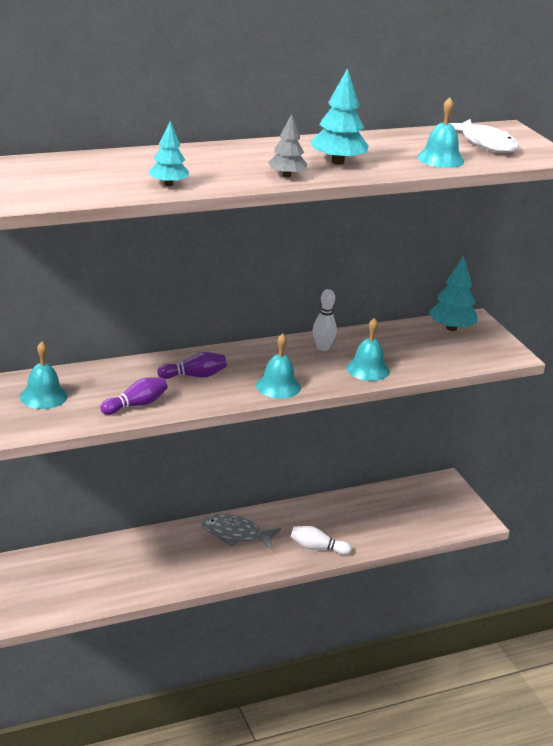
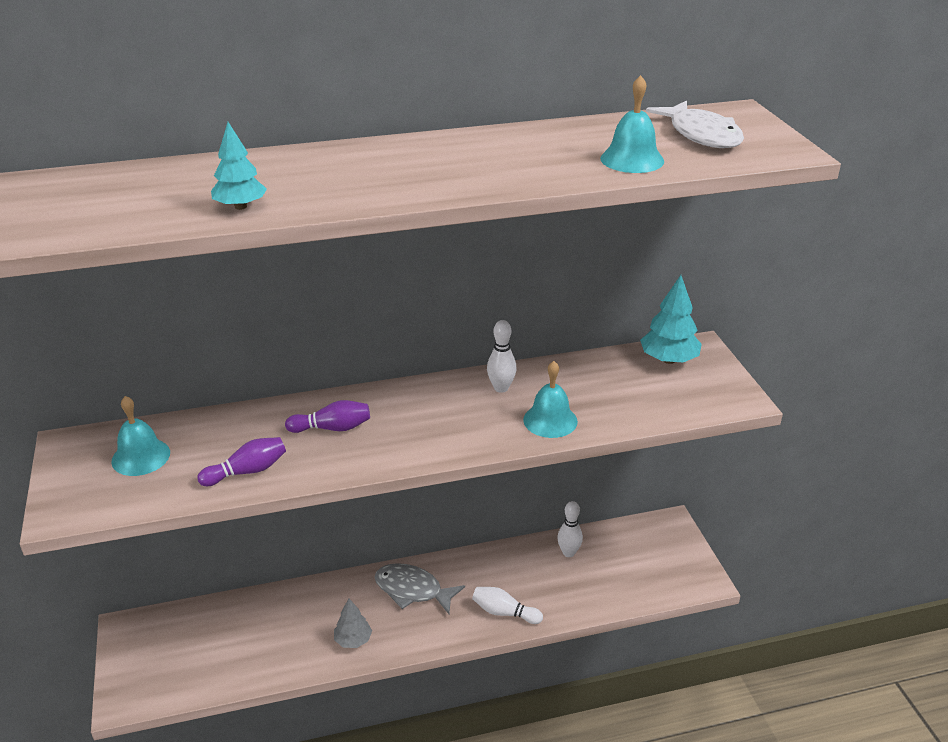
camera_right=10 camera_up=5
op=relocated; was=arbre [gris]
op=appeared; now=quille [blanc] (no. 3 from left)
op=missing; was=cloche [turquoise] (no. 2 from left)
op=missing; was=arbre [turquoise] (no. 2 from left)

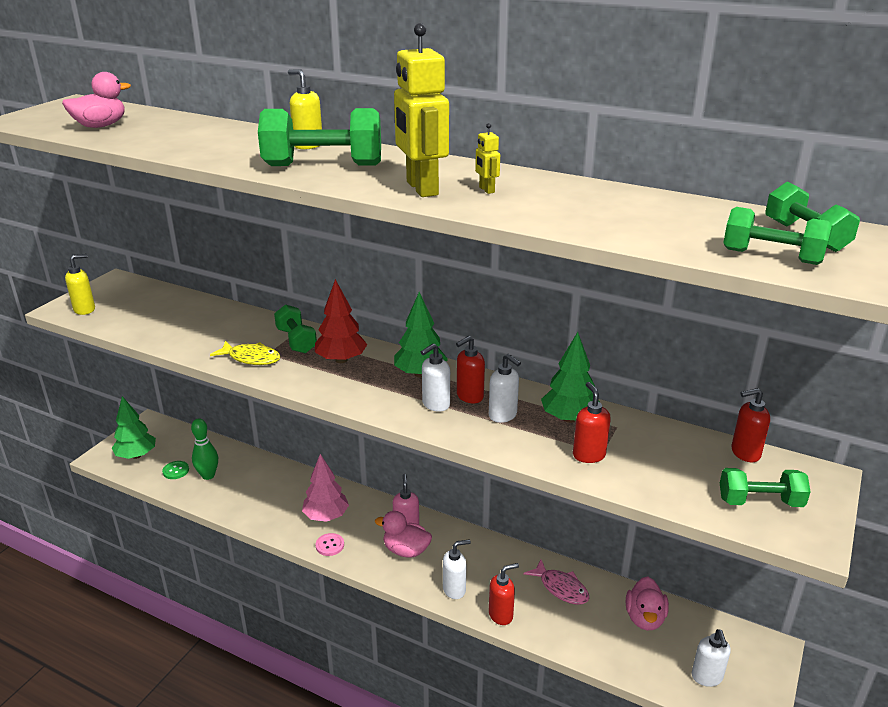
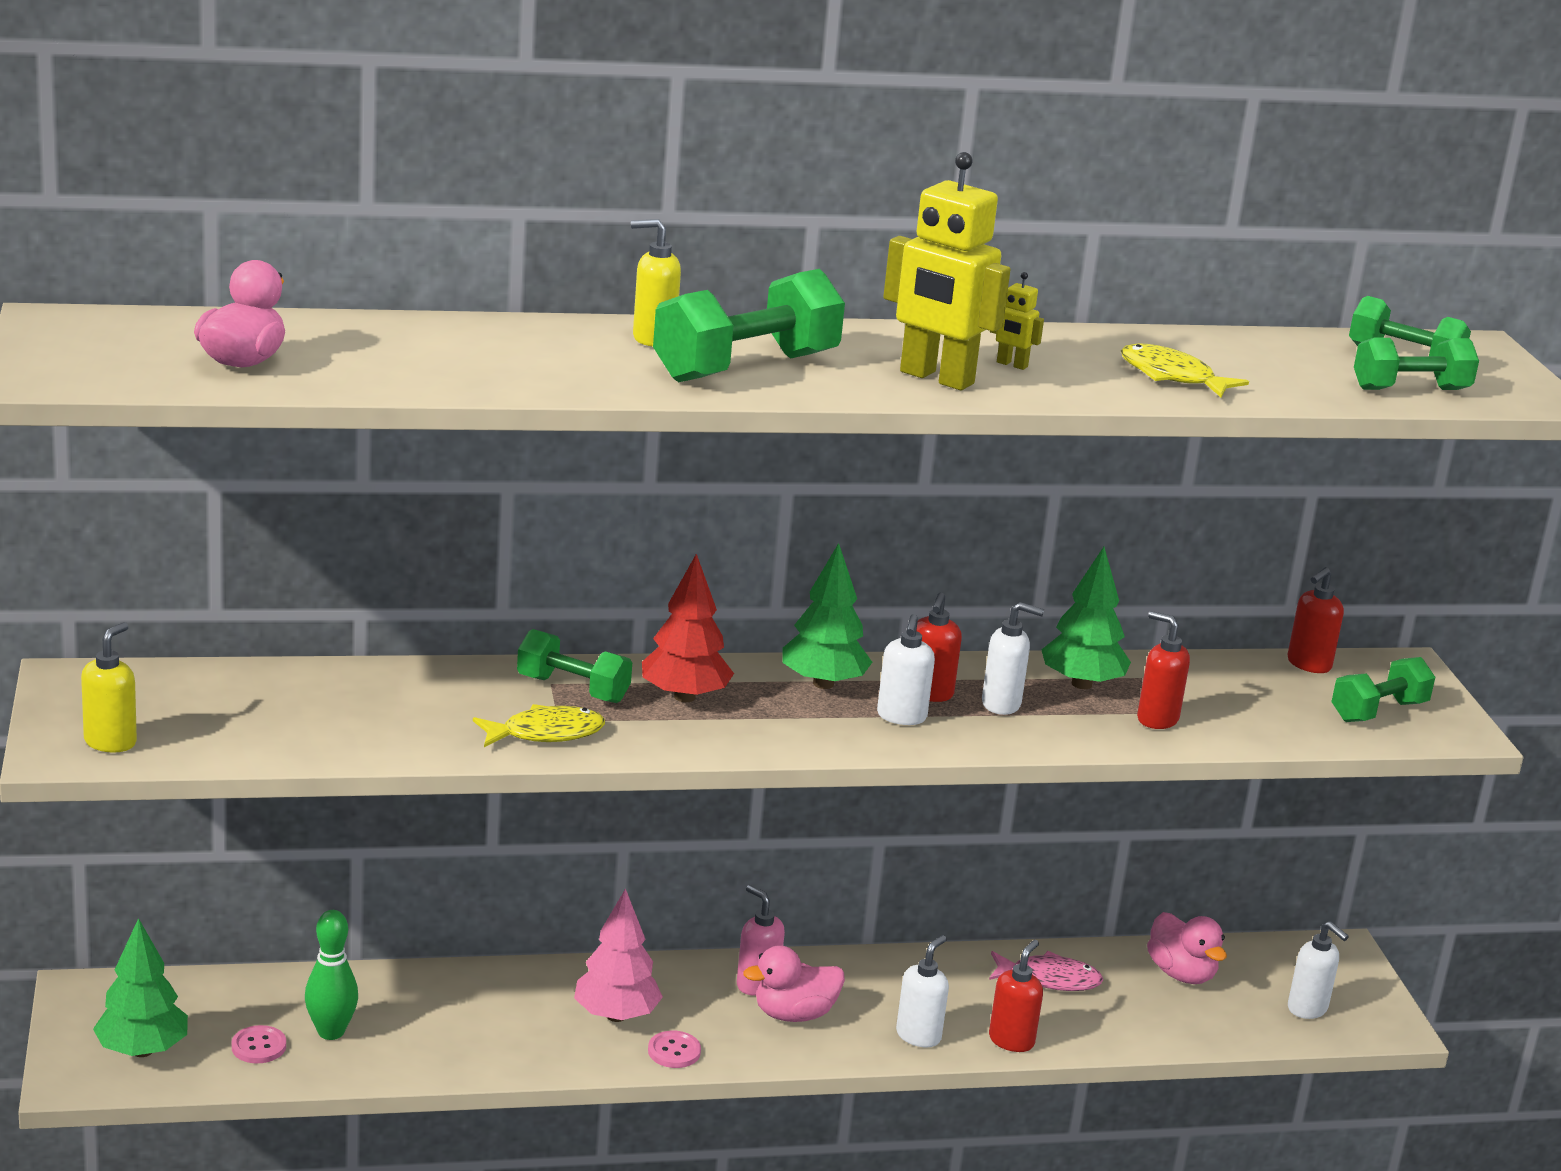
camera_right=-40 camera_up=-5
op=colour; was=bouton [vert]; now=bouton [rose] (no. 1 from left)
op=appeared; now=poisson [jaune] (no. 2 from left)

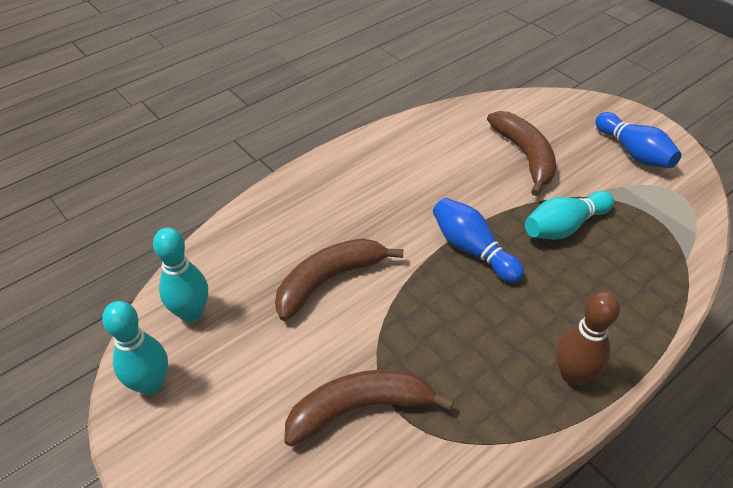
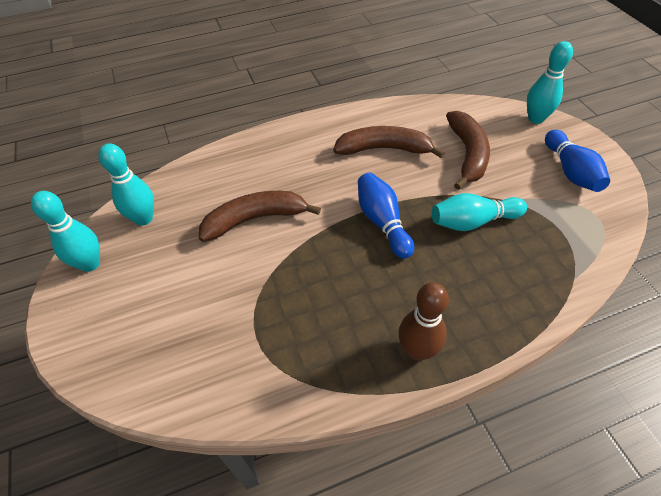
camera_right=20 camera_up=5
op=relocated; was=banane [marron] (no. 2 from left)
op=appeared; now=quille [turquoise] (no. 4 from left)

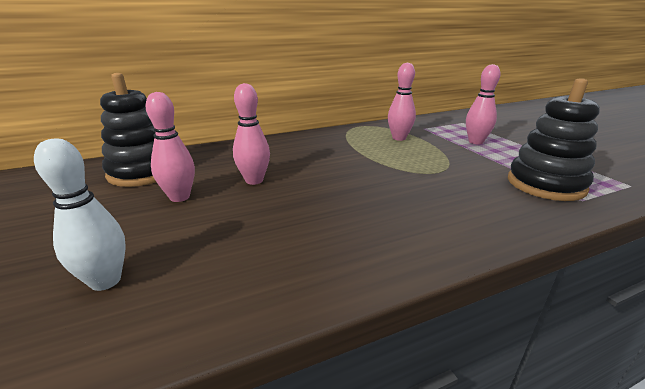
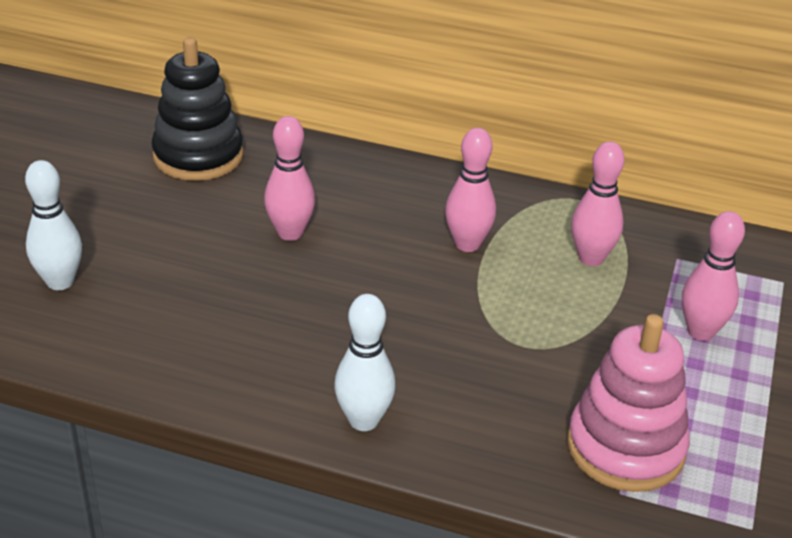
camera_right=40 camera_up=10
op=appeared; now=quille [blanc] (no. 2 from left)
op=relocated; was=quille [rose] (no. 1 from left in the first image); now=quille [rose] (no. 2 from left)
op=colour; was=jouet à empiler [noir] (no. 2 from left); now=jouet à empiler [rose]

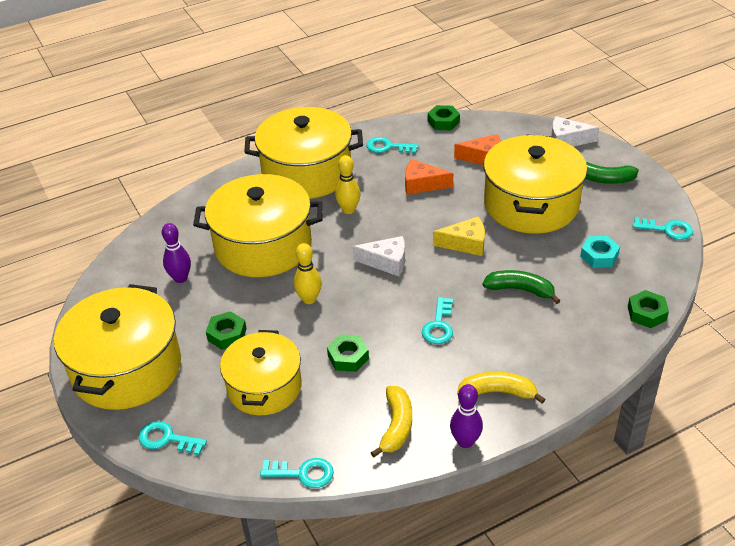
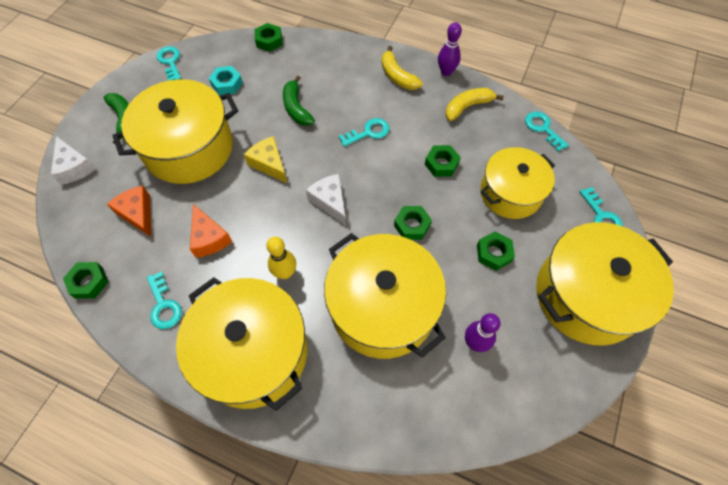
camera_right=-130 camera_up=20
op=exchanged; was=quille [jaune] (no. 1 from left); now=écrou [vert] (no. 3 from left)

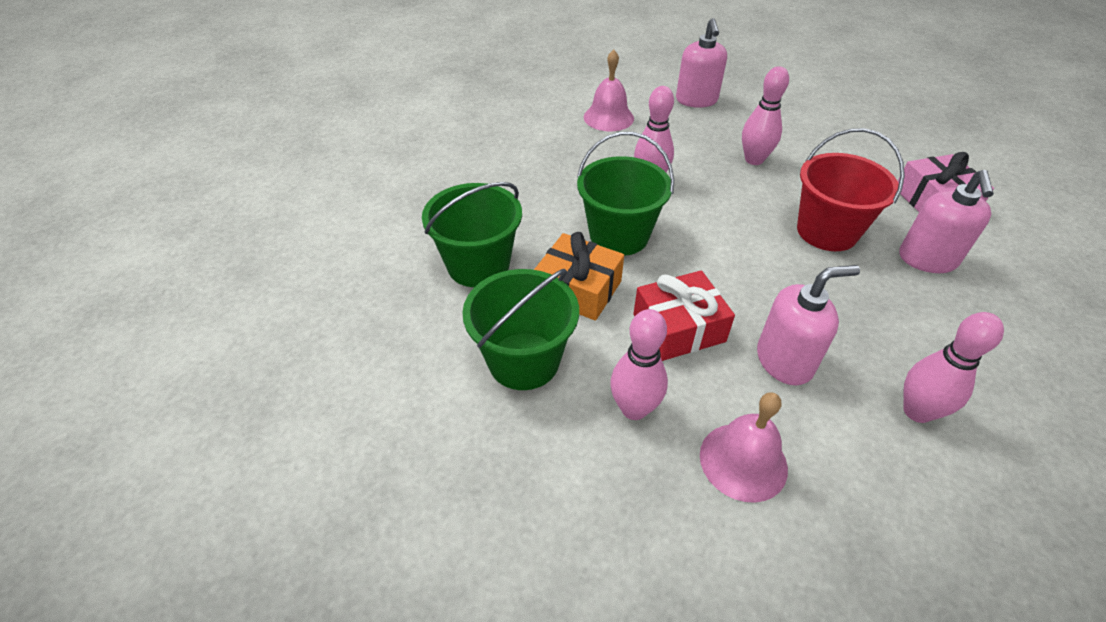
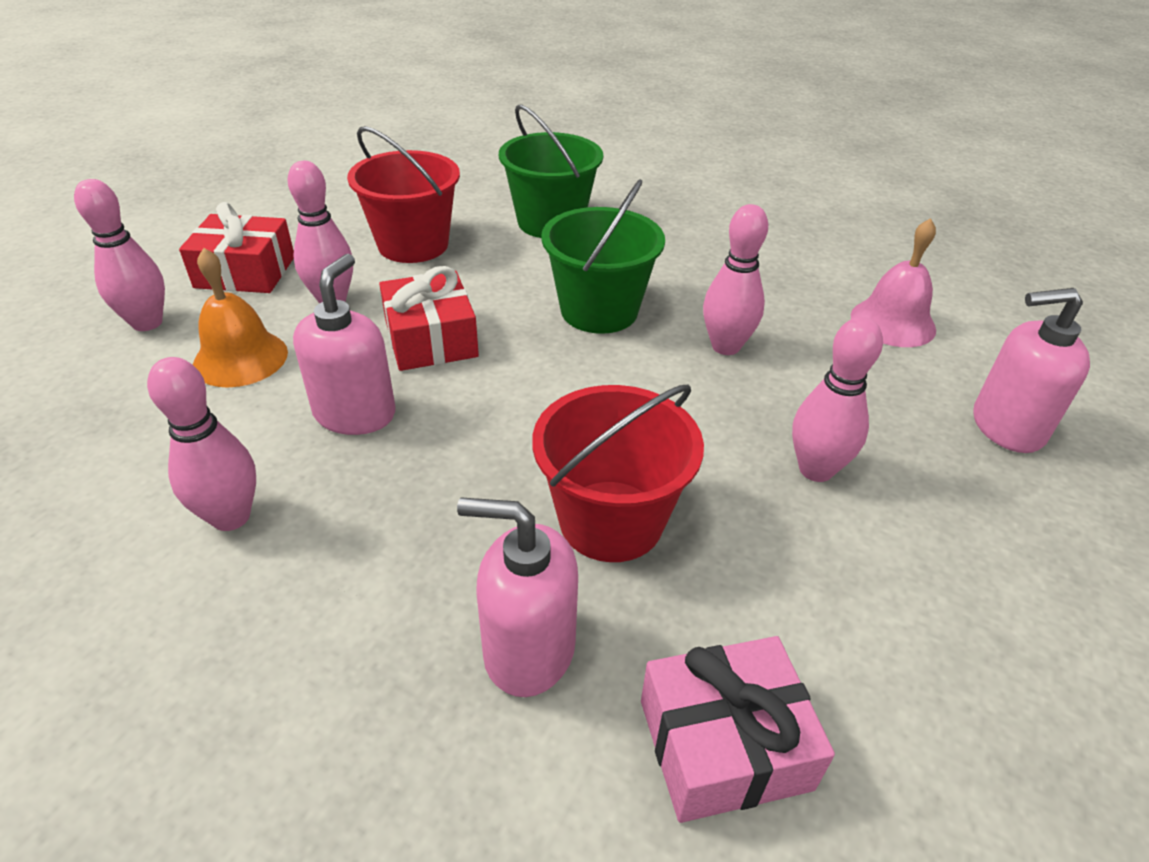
camera_right=90 camera_up=-5
op=appeared; now=quille [rose] (no. 1 from left)
op=appeared; now=cadeau [rouge] (no. 1 from left)
op=colour; was=cloche [rose] (no. 2 from left); now=cloche [orange]
op=spun; was=distributeur de savon [rose] (no. 2 from left in the first image); clockwise=-150
op=colour; was=seau [vert] (no. 2 from left); now=seau [rouge] (no. 1 from left)
op=missing; was=cadeau [orange]

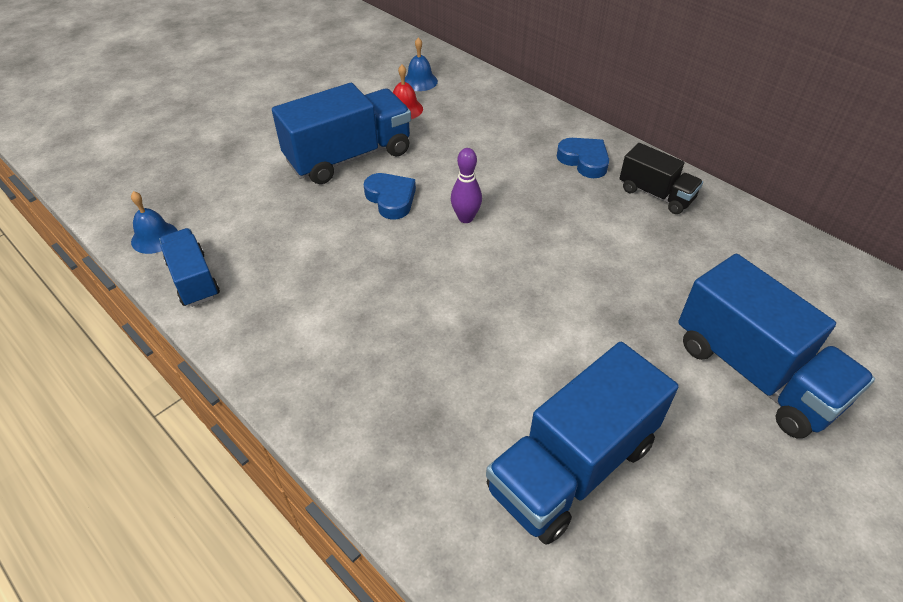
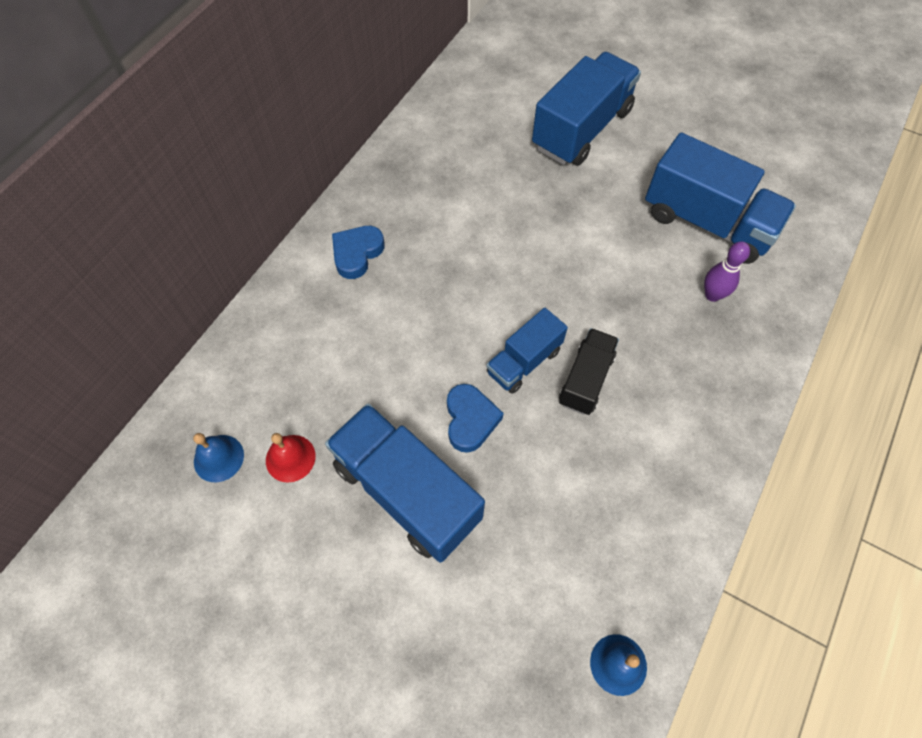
camera_right=-105 camera_up=15
op=spun; was=cœur [bleu] (no. 1 from left in the first image); clockwise=135
op=relocated; was=camion [bleu] (no. 1 from left in the first image); now=camion [bleu] (no. 2 from left)
op=relocated; was=camion [noir]
op=relocated; was=quille [violet]

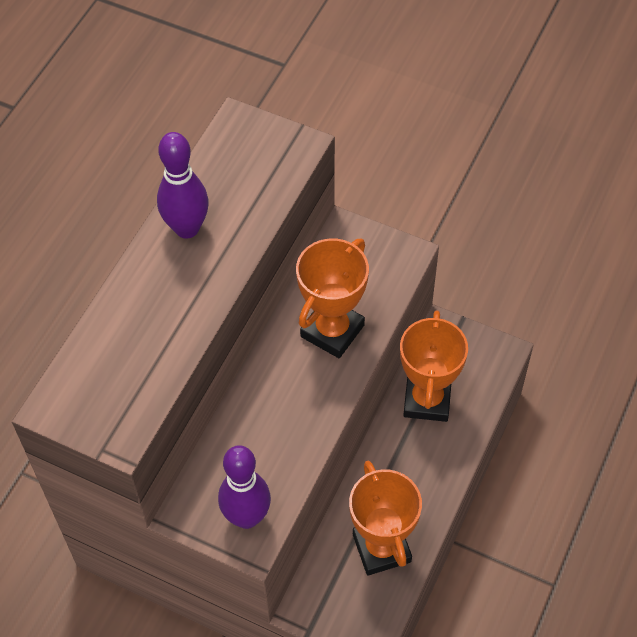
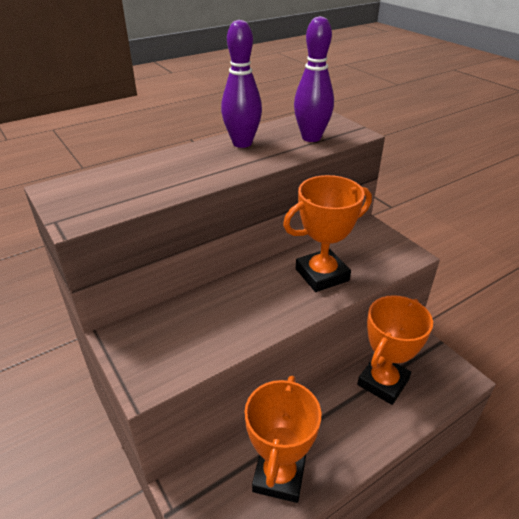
camera_right=30 camera_up=-20
op=relocated; was=quille [violet] (no. 2 from left)

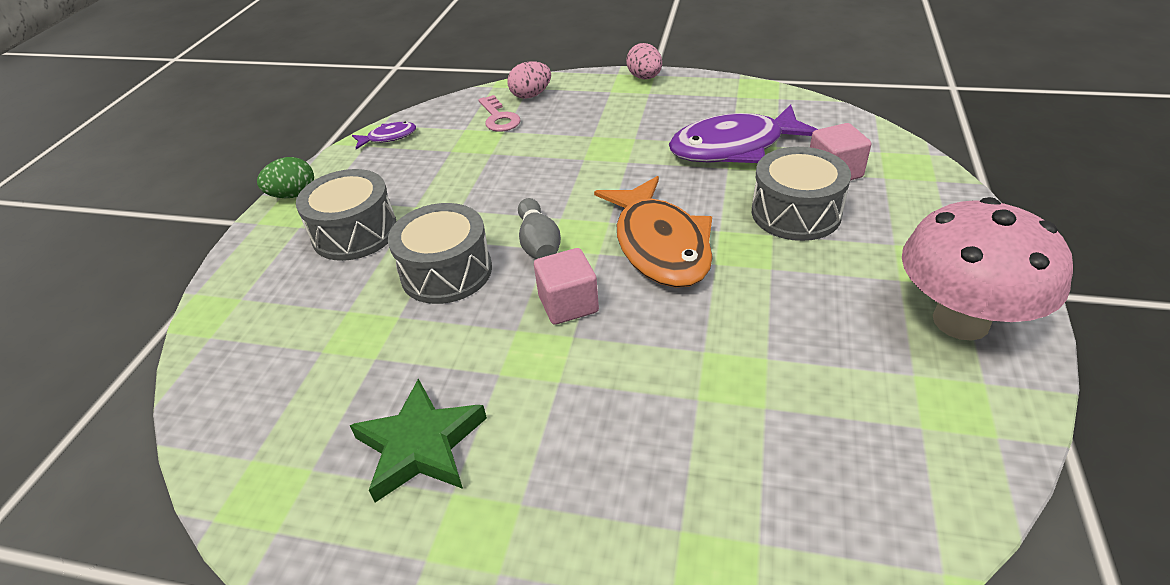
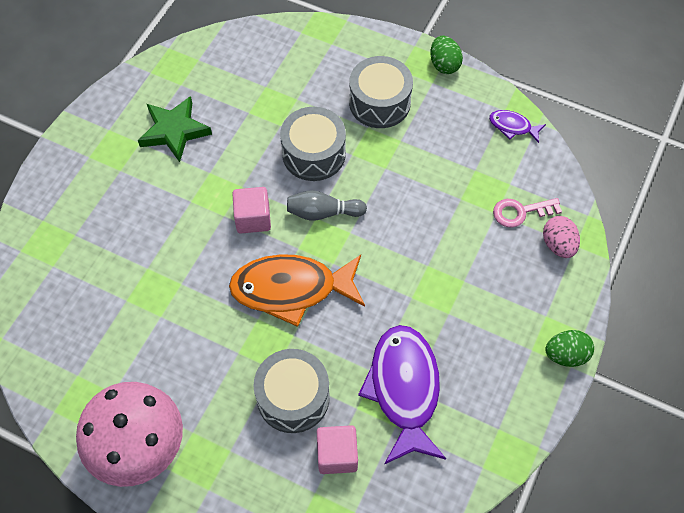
camera_right=100 camera_up=20
op=spun; was=poisson [violet] (no. 1 from left in the first image); clockwise=120
op=colour; was=œuf [rose] (no. 2 from left); now=œuf [vert] (no. 2 from left)

